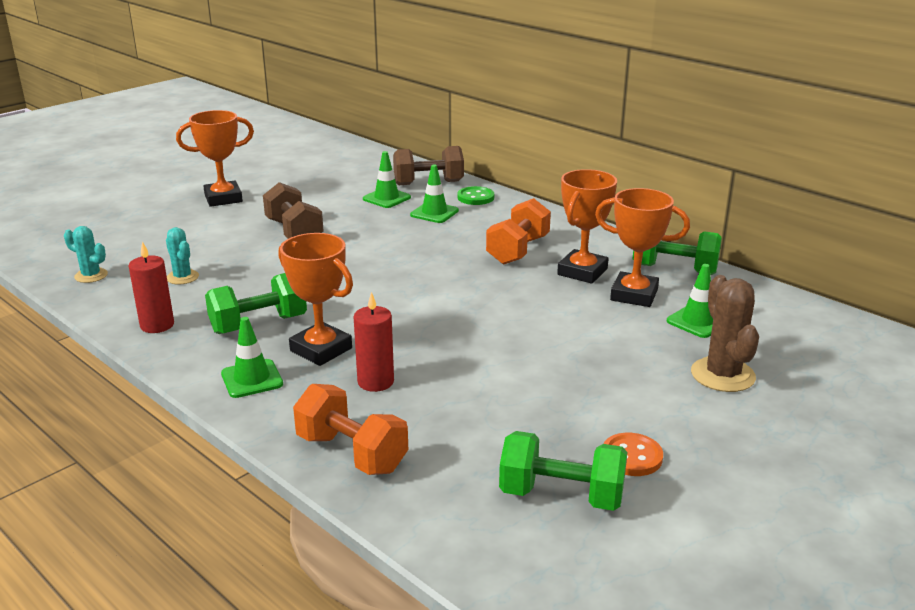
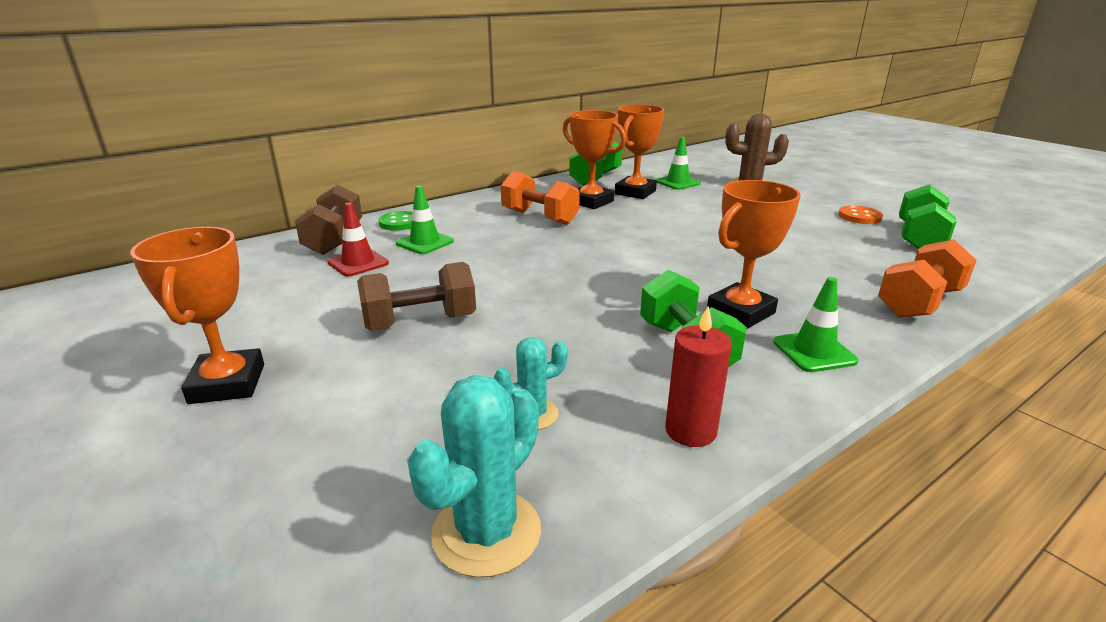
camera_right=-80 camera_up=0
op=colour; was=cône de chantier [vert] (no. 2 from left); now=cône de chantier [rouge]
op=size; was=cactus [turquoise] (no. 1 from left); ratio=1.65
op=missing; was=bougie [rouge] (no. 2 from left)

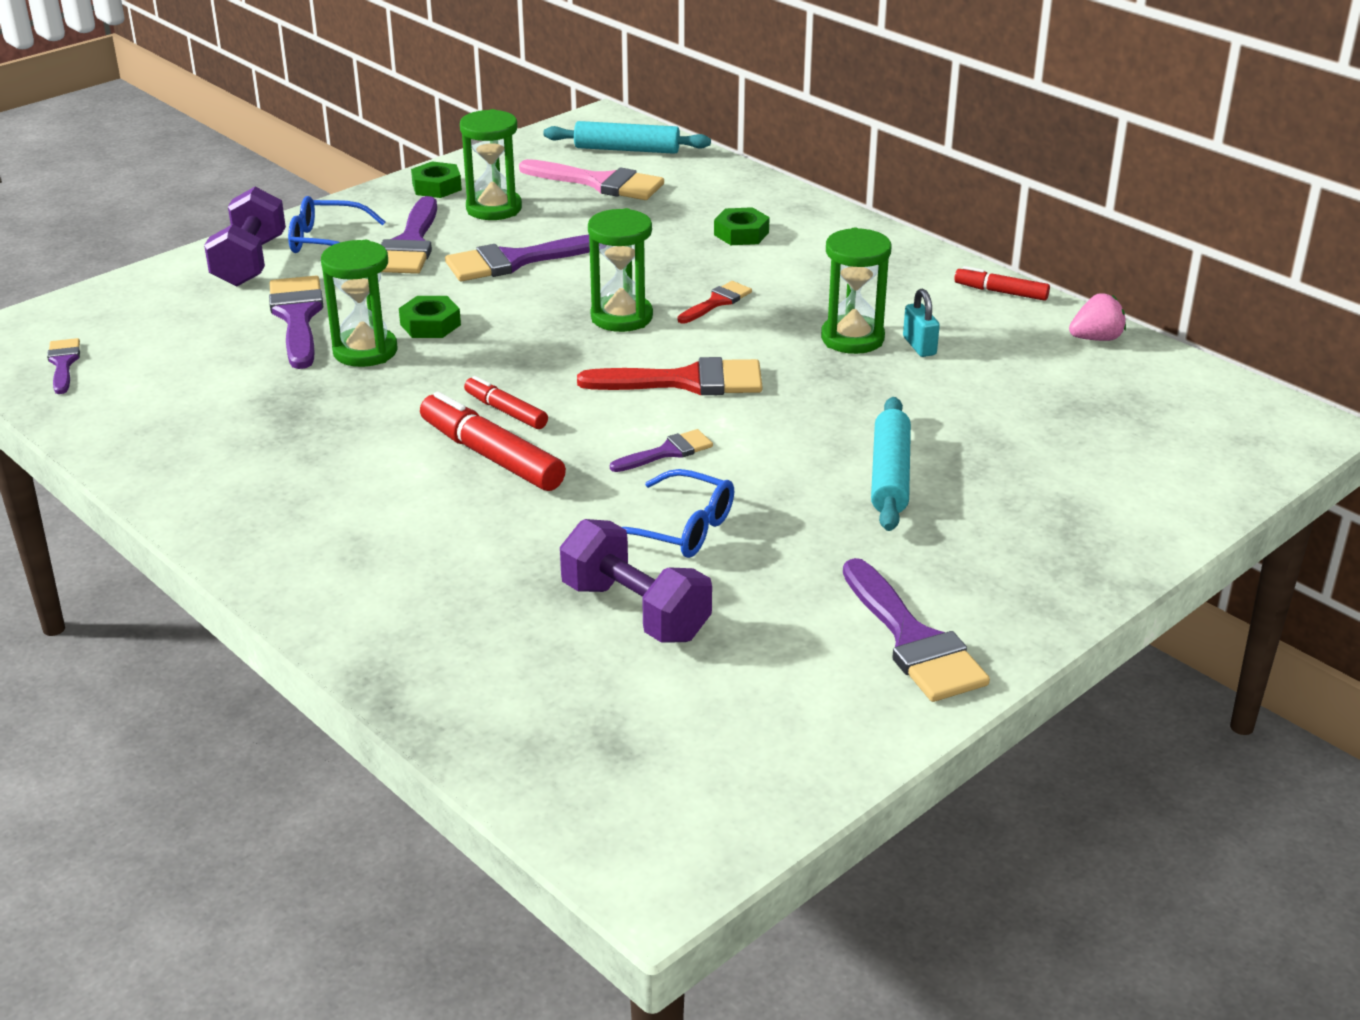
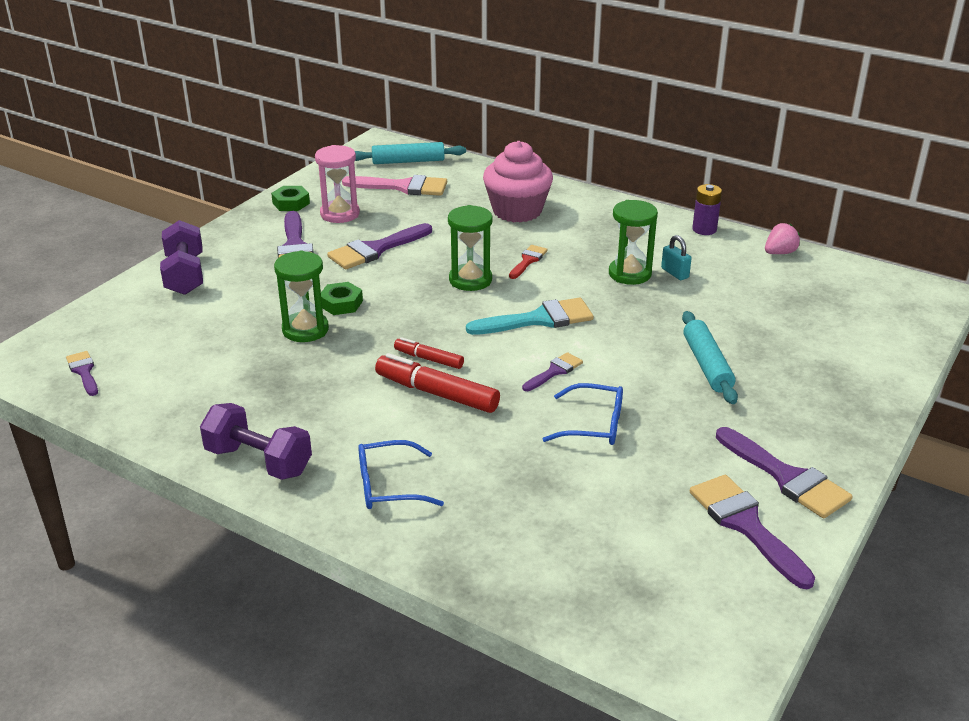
camera_right=-15 camera_up=0
op=relocated; was=haltère [violet] (no. 2 from left)
op=colour; was=sablier [vert] (no. 2 from left); now=sablier [rose]
op=relocated; was=lunettes [bleu] (no. 1 from left)
op=colour; was=pinceau [rouge] (no. 1 from left); now=pinceau [turquoise]
op=exchanged; was=écrou [vert] (no. 3 from left); now=muffin [rose]
op=relocated; was=pinceau [violet] (no. 2 from left in the first image); now=pinceau [violet] (no. 5 from left)
op=exchanged; was=feutre [rouge] (no. 3 from left); now=pile [violet]

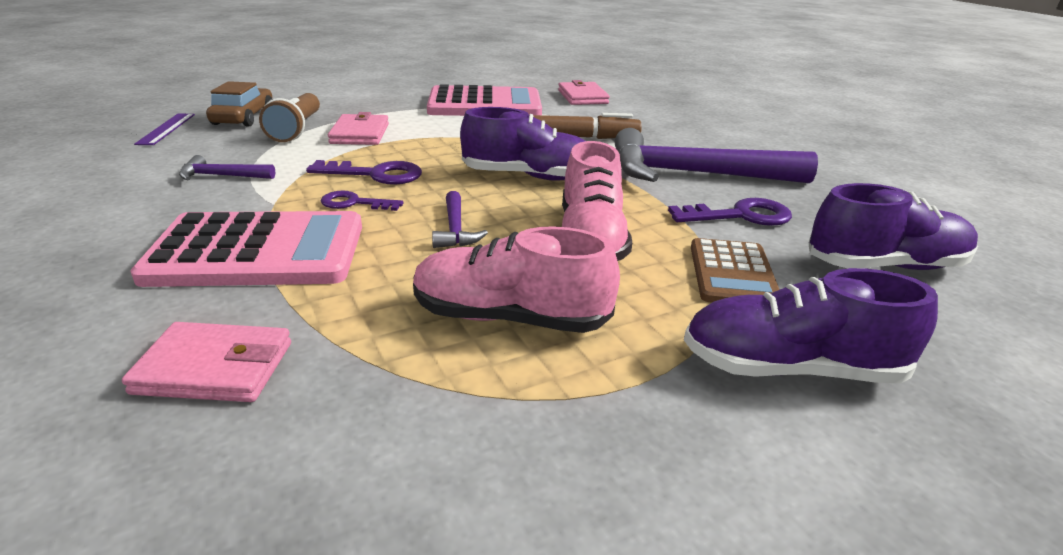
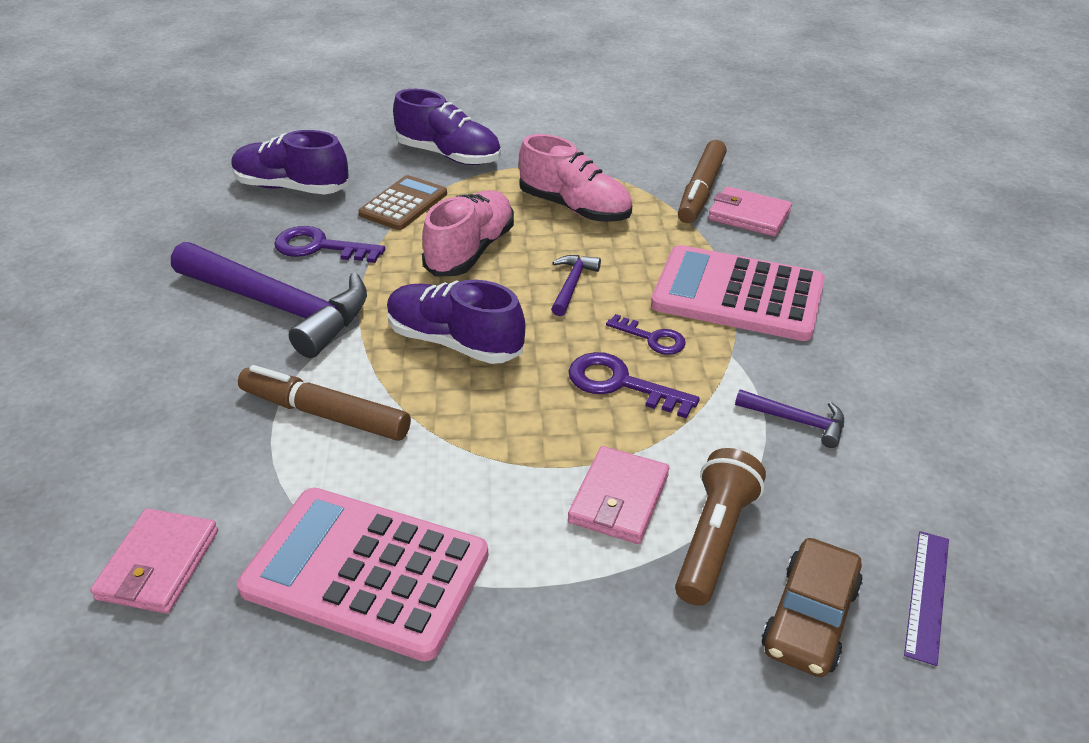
camera_right=-155 camera_up=10
op=appeared; now=feutre [marron] (no. 2 from left)

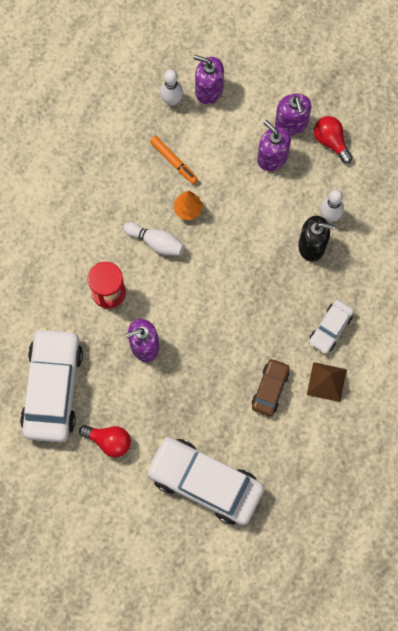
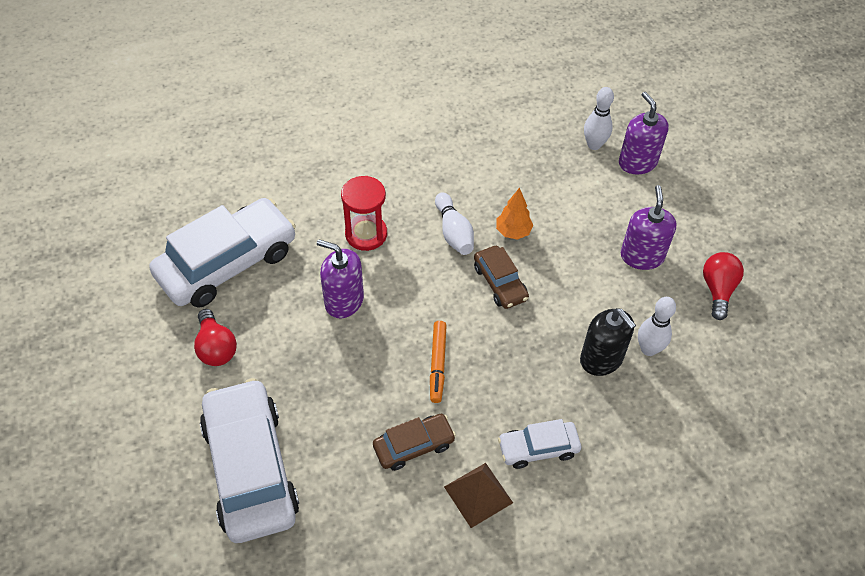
camera_right=45 camera_up=-20
op=relocated; was=feutre [orange]
op=appeared; now=voiture [marron] (no. 2 from left)
op=missing; was=distributeur de savon [violet] (no. 4 from left)

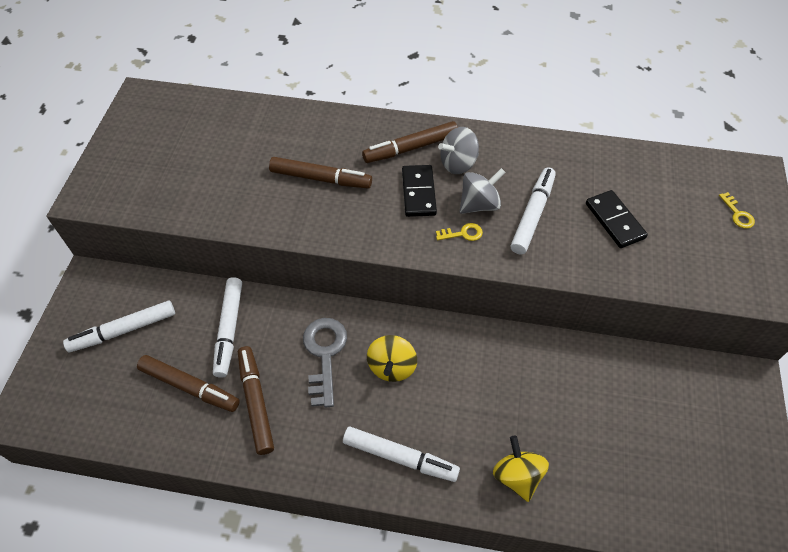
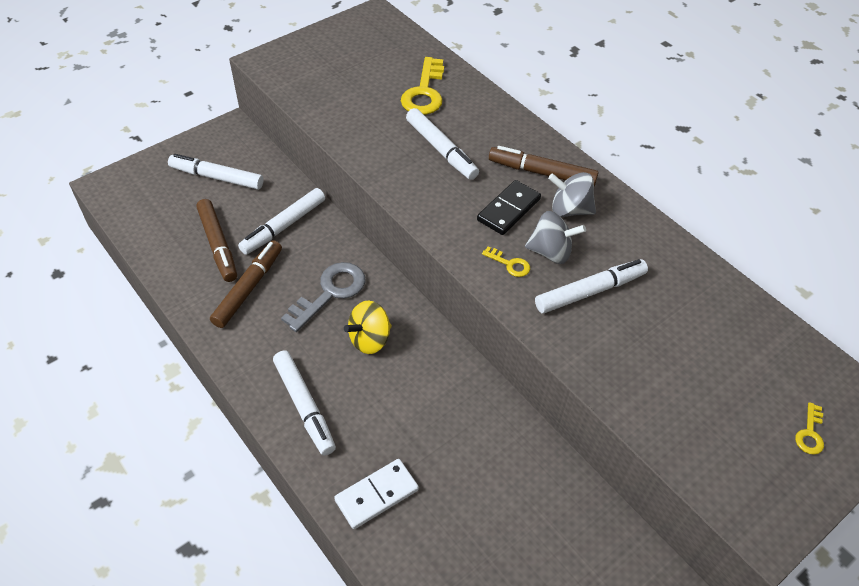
camera_right=40 camera_up=-5
op=exchanged; was=toupie [jaune] (no. 2 from left); now=domino [blanc]
op=appeared; now=clé [jaune] (no. 1 from left)
op=colour; was=feutre [marron] (no. 3 from left); now=feutre [blanc] (no. 4 from left)
op=missing; was=domino [noir] (no. 2 from left)

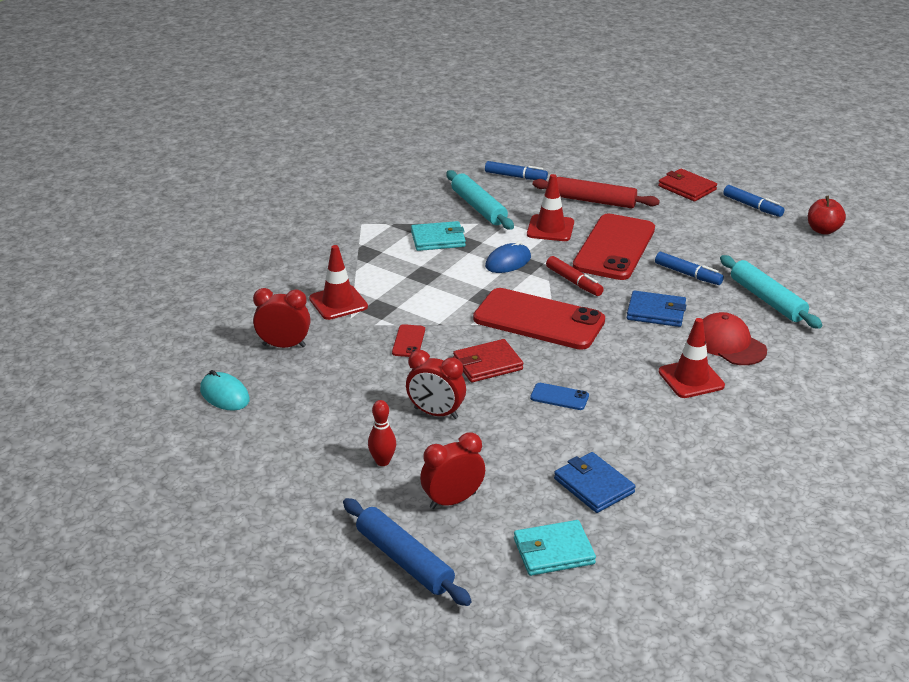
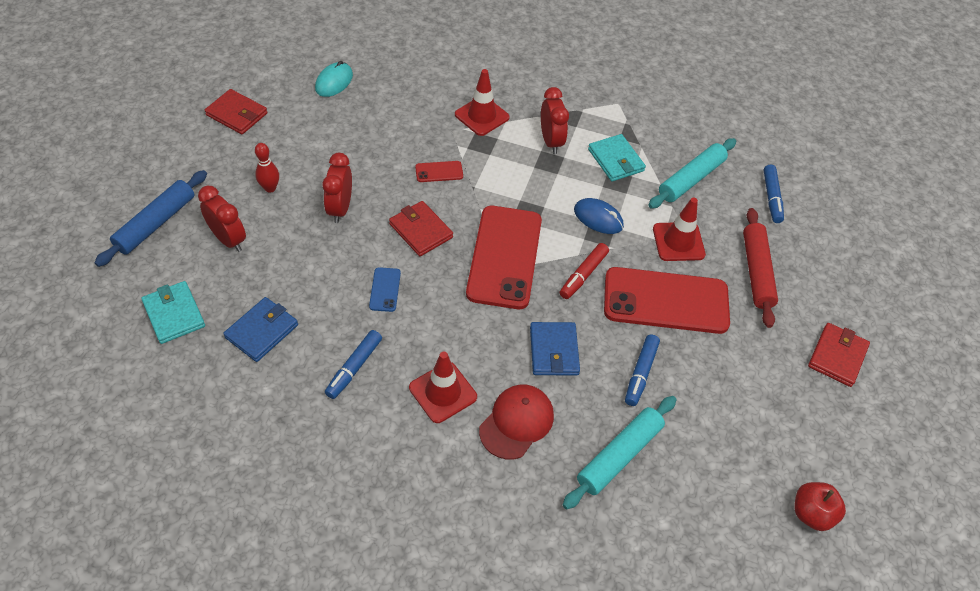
camera_right=70 camera_up=20
op=appeared; now=portefeuille [rouge] (no. 1 from left)
op=relocated; was=feutre [bleu] (no. 3 from left in the first image); now=feutre [bleu] (no. 1 from left)
op=relocated; was=réveil [rouge] (no. 1 from left in the first image); now=réveil [rouge] (no. 3 from left)

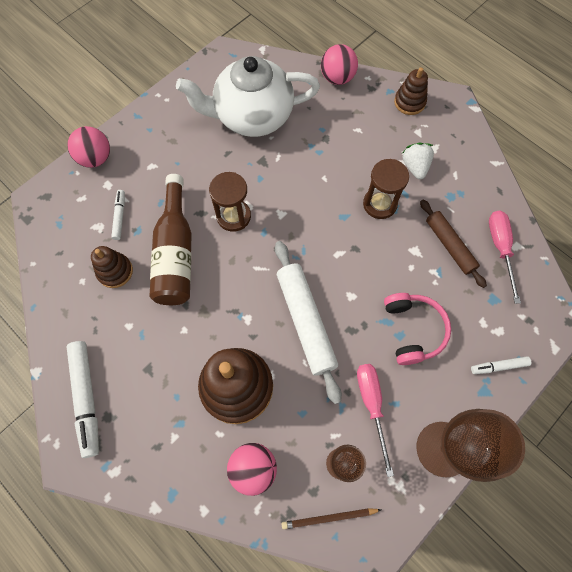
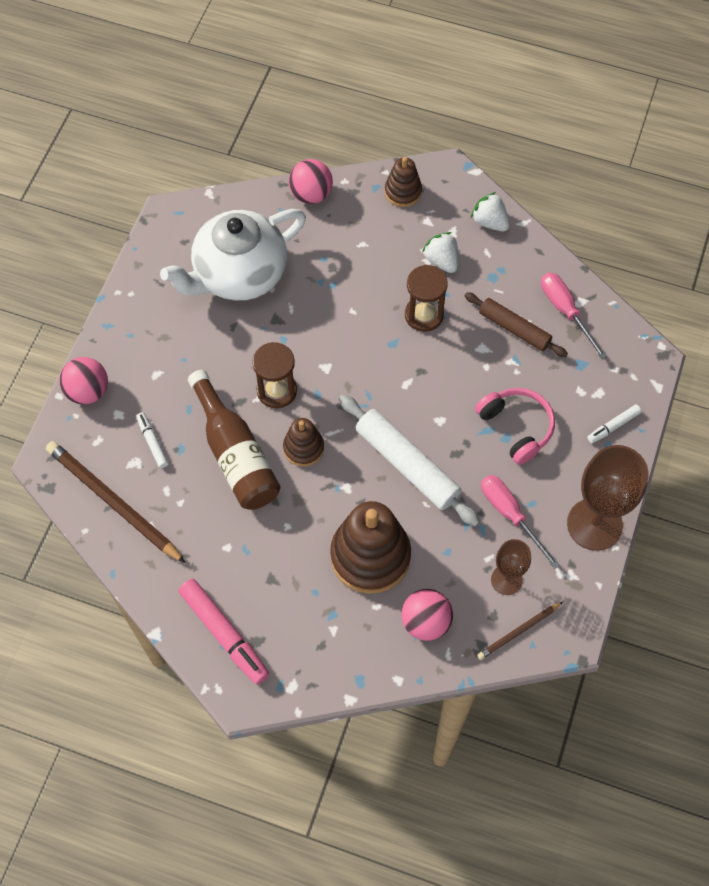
camera_right=-25 camera_up=-5
op=appeared; now=crayon [marron] (no. 1 from left)
op=colour; was=feutre [blanc] (no. 1 from left); now=feutre [rose]
op=relocated; was=jouet à empiler [marron] (no. 1 from left)
op=appeared; now=fraise [blanc] (no. 2 from left)

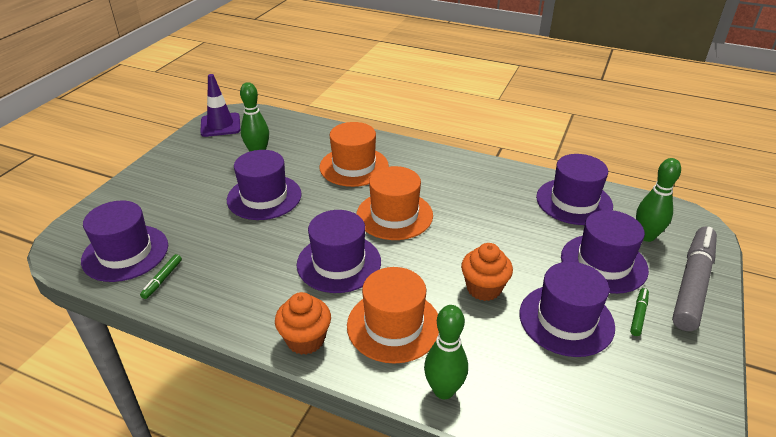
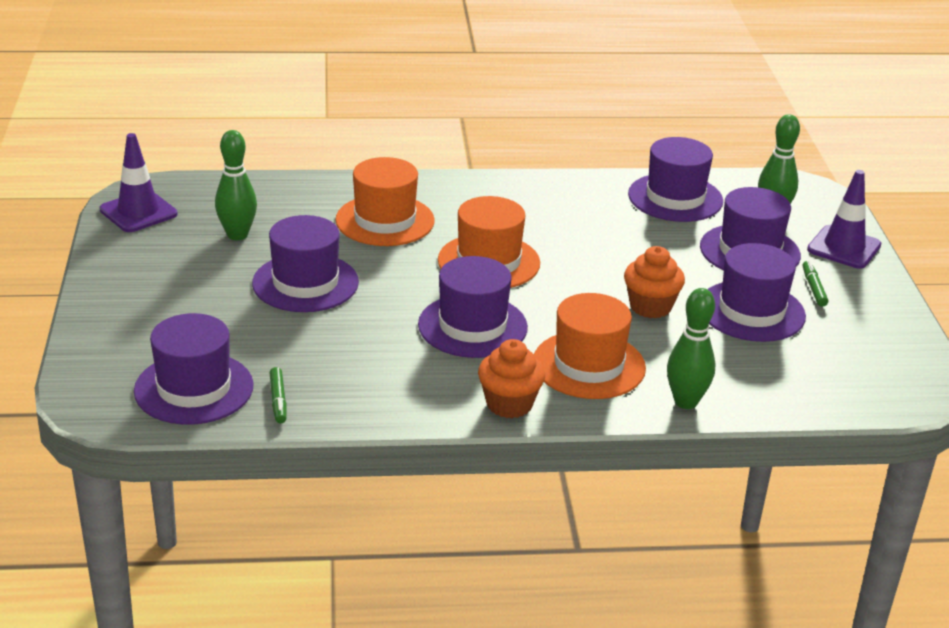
camera_right=-30 camera_up=-5
op=exchanged; was=feutre [gris]; now=cône de chantier [violet] (no. 2 from left)

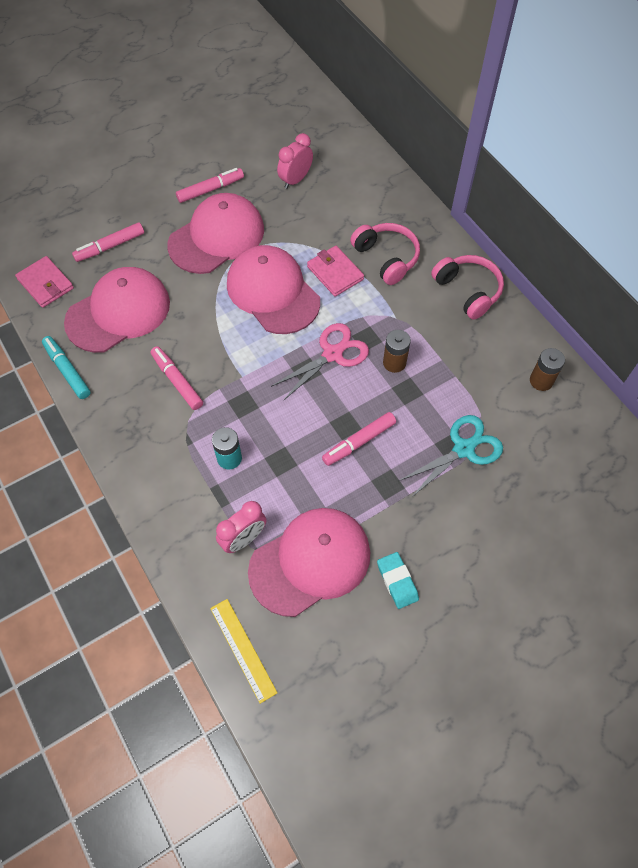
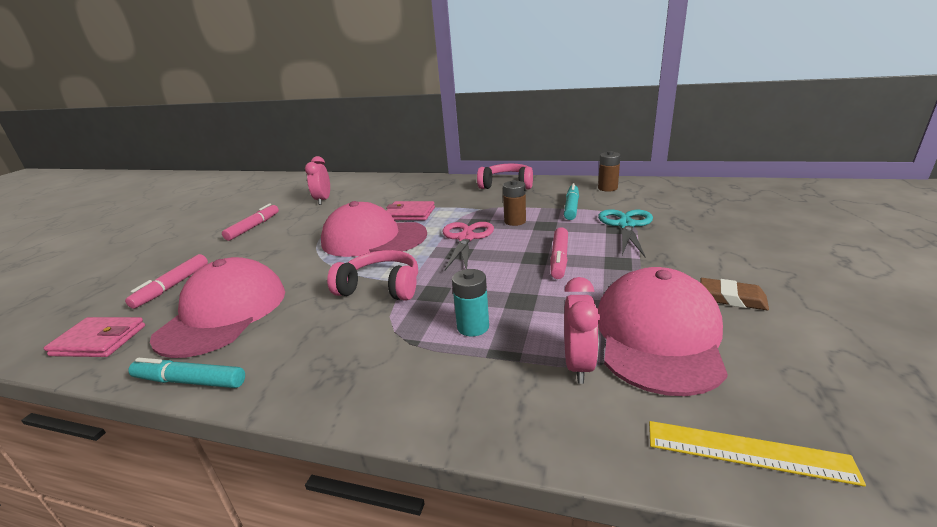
camera_right=-40 camera_up=-35
op=relocated; was=casque audio [rose] (no. 1 from left)
op=appeared; now=feutre [turquoise] (no. 2 from left)
op=colour; was=gomme [turquoise]; now=gomme [marron]
op=missing; was=feutre [rose] (no. 2 from left)
op=missing; was=casquette [rose] (no. 2 from left)

